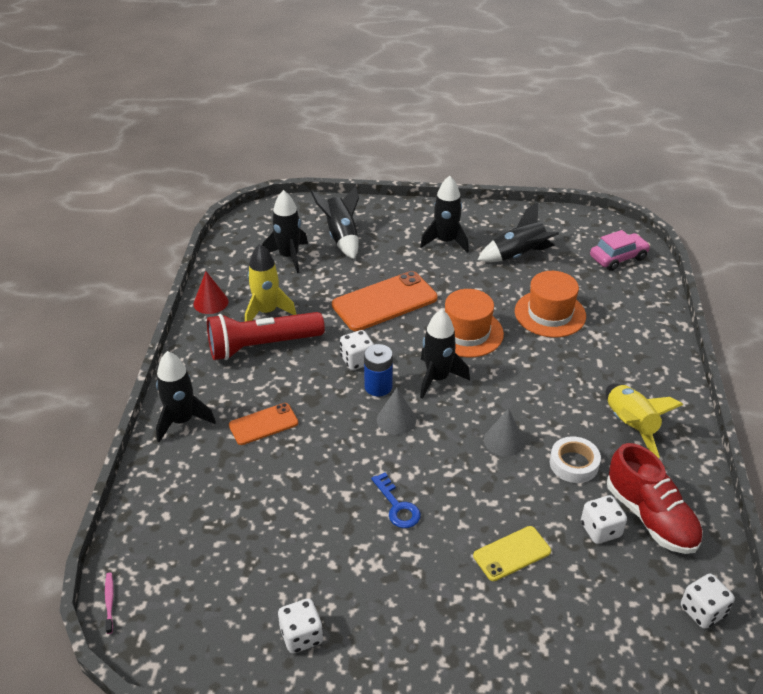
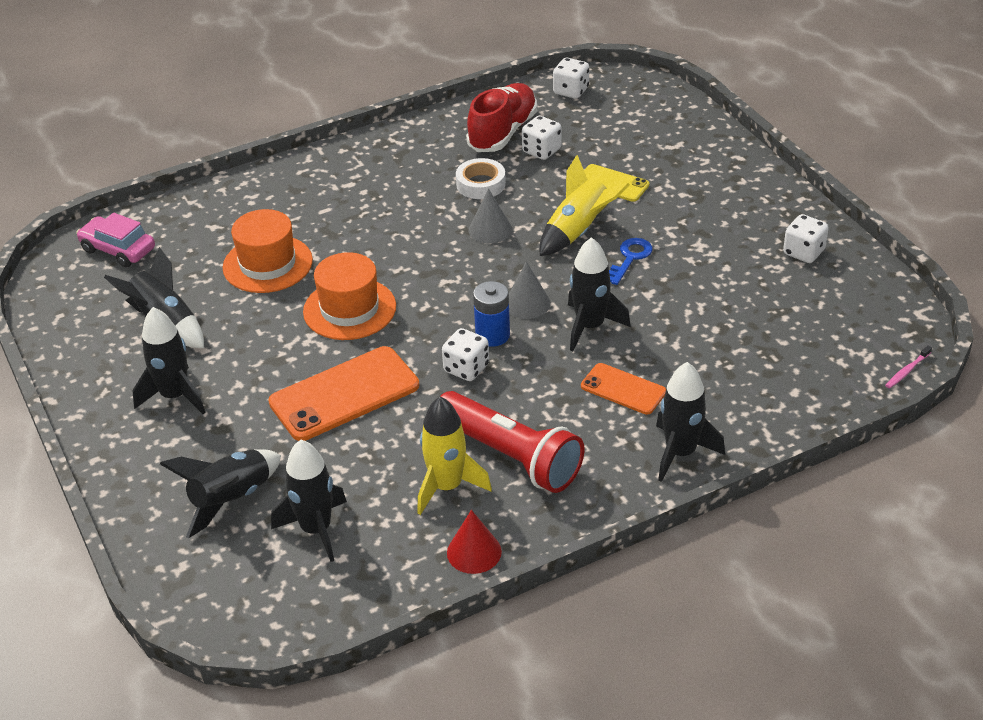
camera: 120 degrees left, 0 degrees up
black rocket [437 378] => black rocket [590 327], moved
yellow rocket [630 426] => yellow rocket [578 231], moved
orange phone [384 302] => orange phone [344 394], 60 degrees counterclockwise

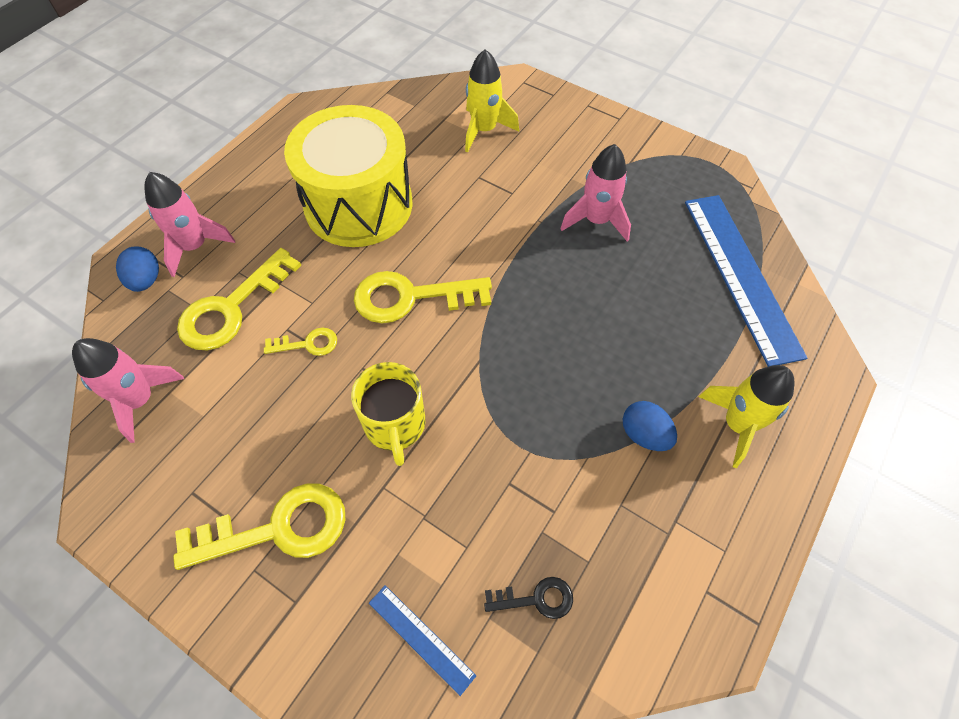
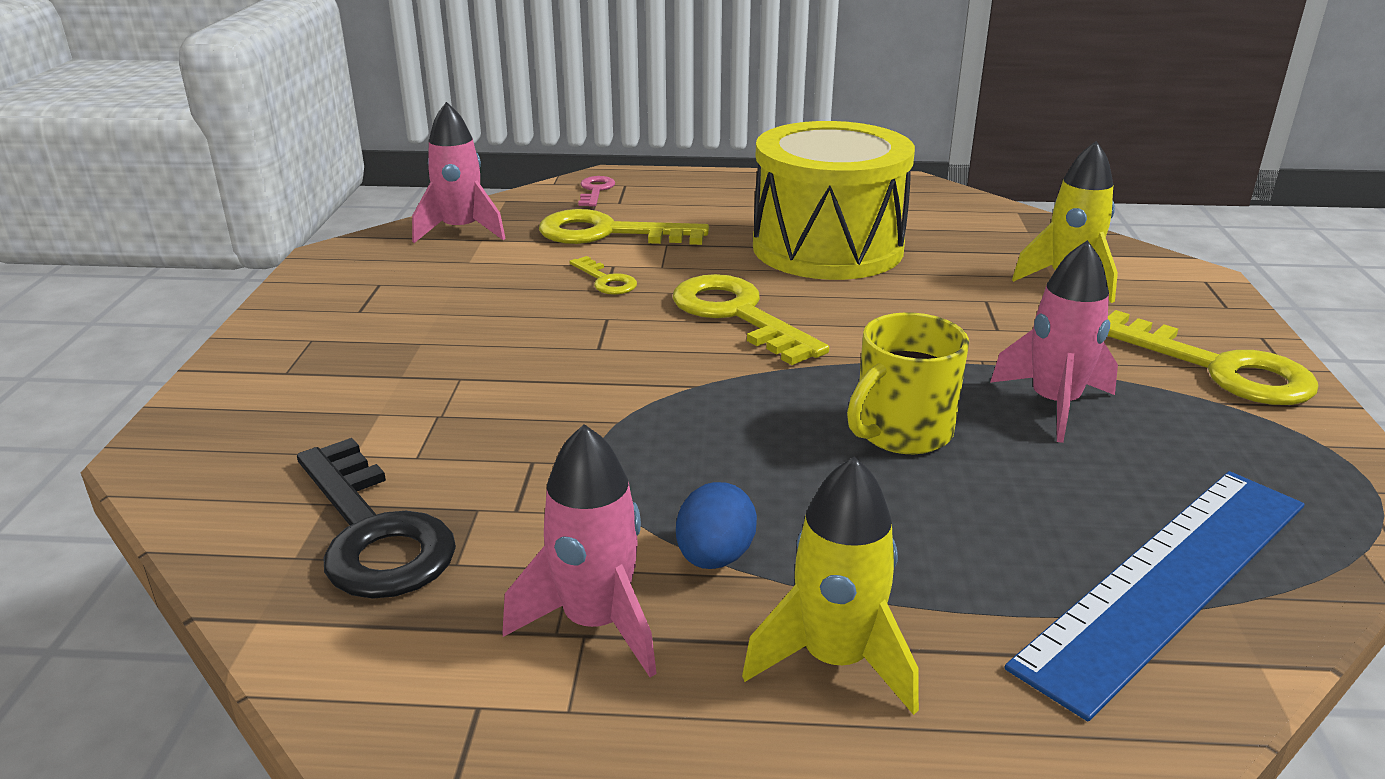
camera: 60 degrees right, 30 degrees down
blue ruler [421 638] => nothing
pink rocket [195 247] => pink rocket [595 623], moved
yellow key [277 529] => yellow key [1217 368], moved
yellow mug [395 425] => yellow mug [901 432], moved
blue egg [146 280] => pink key [595 190]
black key [536 599] => black key [372 532], x1.98

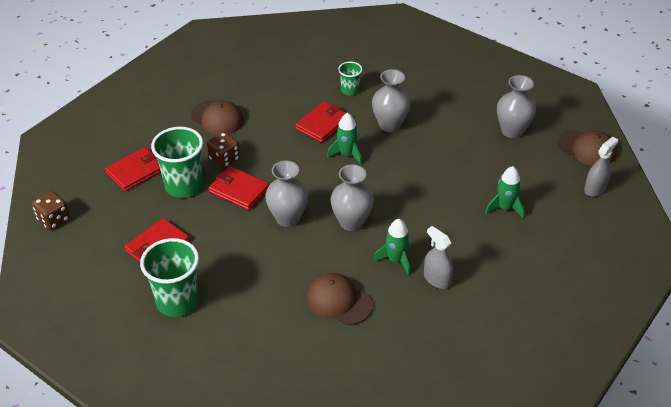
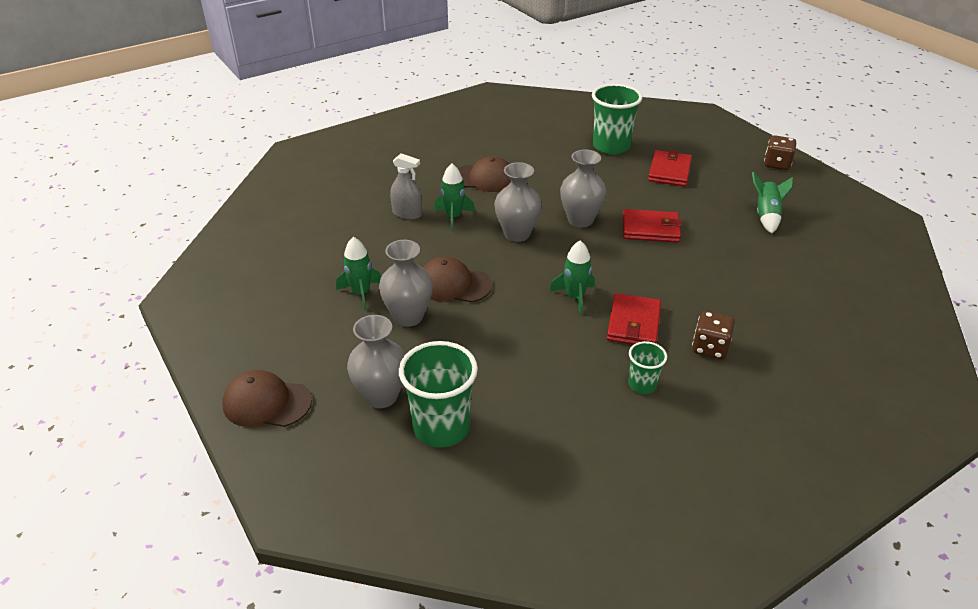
camera: 155 degrees right, 5 degrees down
grey spray bottle [595 188] => nothing
green cup [184 186] => green cup [441 427], moved
brown cap [217 118] => brown cap [454 284], moved
brown dice [224 159] => brown dice [710 348], moved
grey vase [389 125] => grey vase [408 316], moved
red wallet [136 171] => green rocket [766 216]

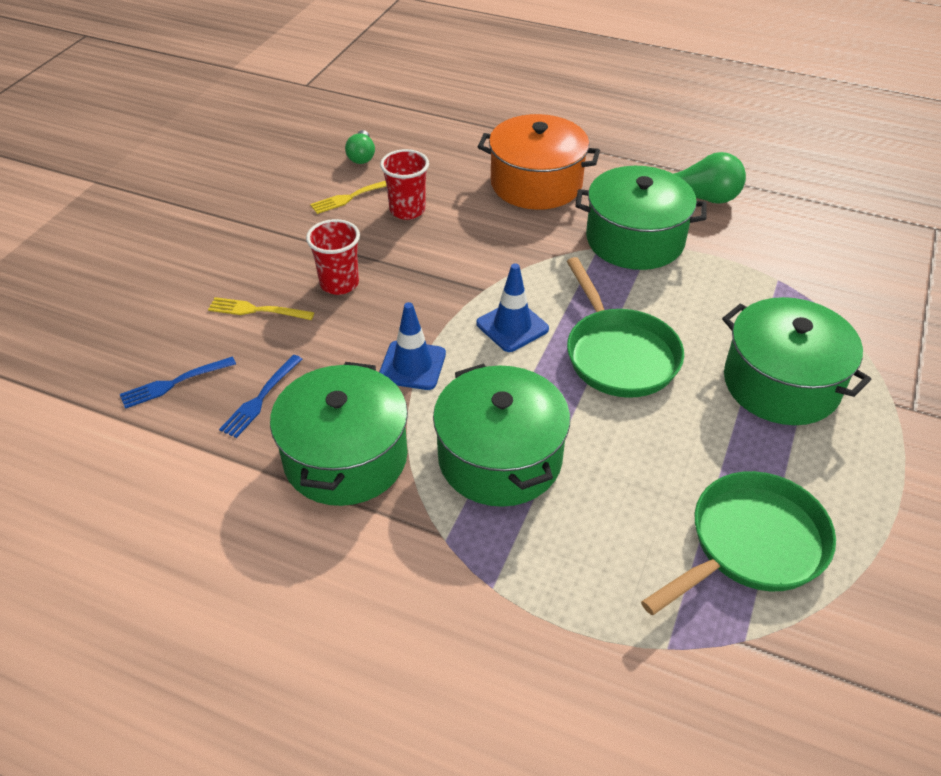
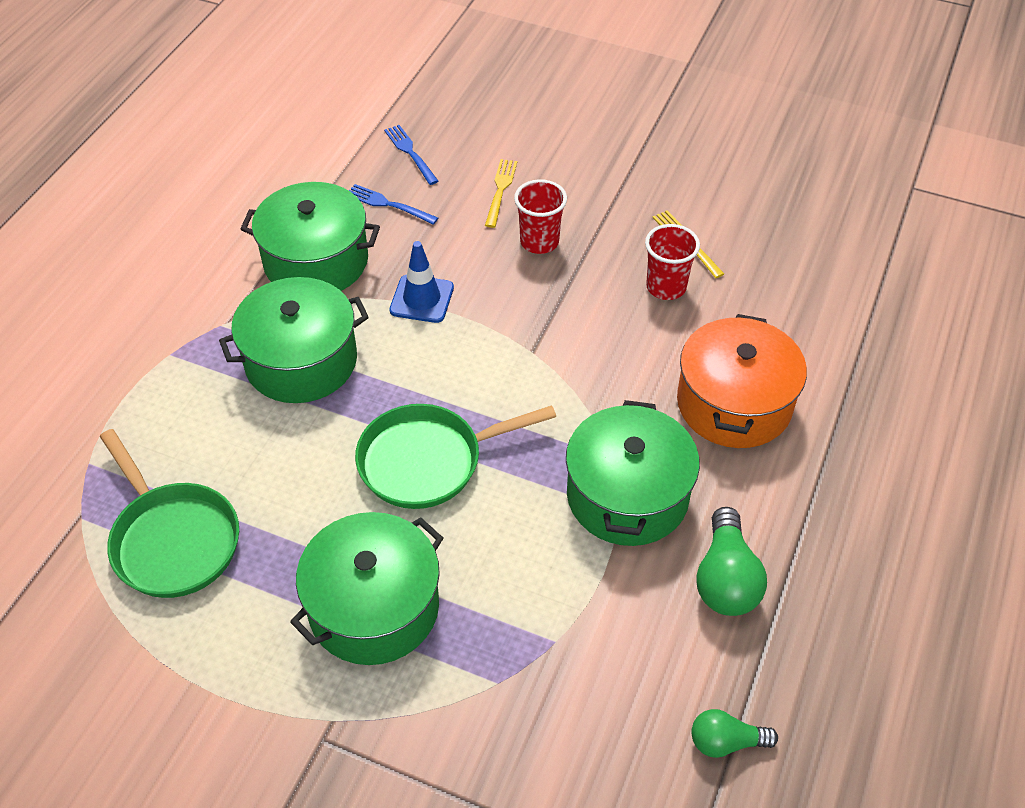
camera: 90 degrees right, 5 degrees up
blue traffic cone [512 326] => nothing
green light bulb [361 156] => green light bulb [726 742], moved

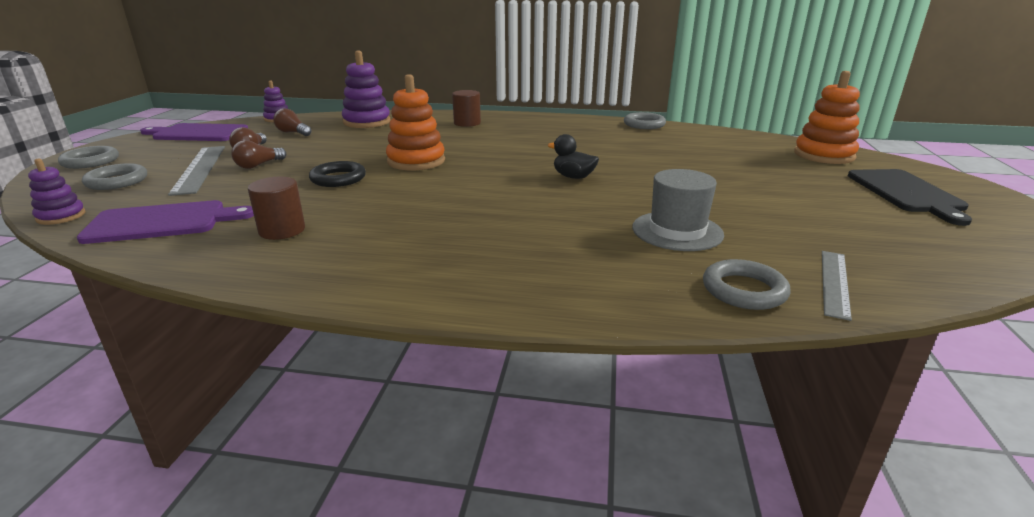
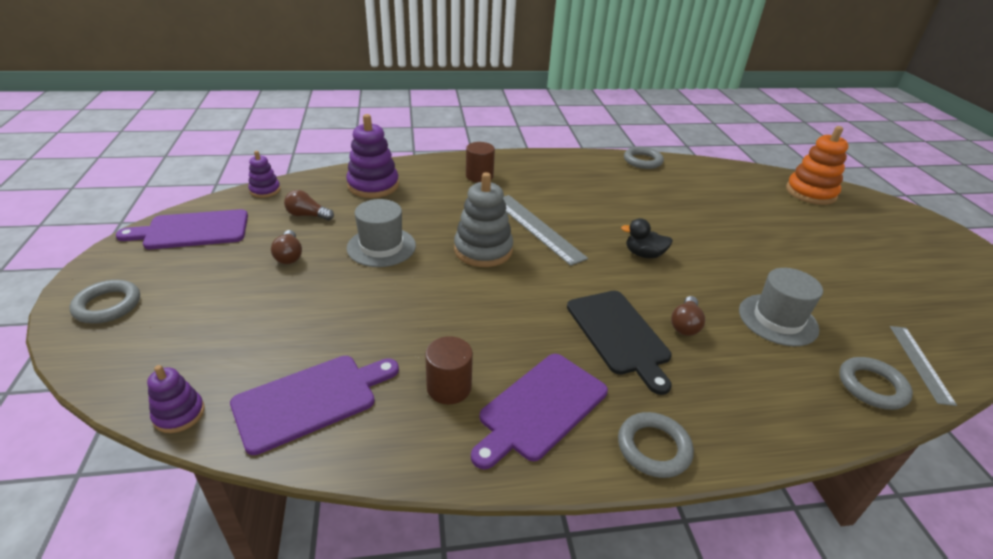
camera: 20 degrees left, 10 degrees up
black ring [338 178] => nothing
nothing => grey hat [381 247]
nothing => purple cutting board [540 408]
grey ring [117 181] => grey ring [653 448], moved
grey ruler [200 169] => grey ruler [537 228], moved
brown light bulb [258 165] => brown light bulb [685 324], moved
black cutting board [906 193] => black cutting board [619 335], moved
orange stacking toy [416 161] => grey stacking toy [483 250]

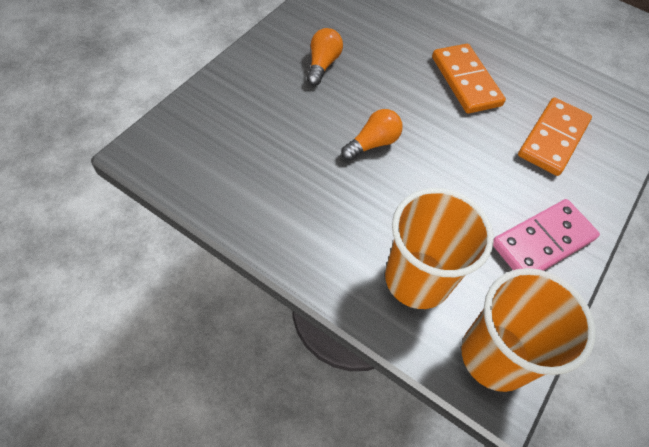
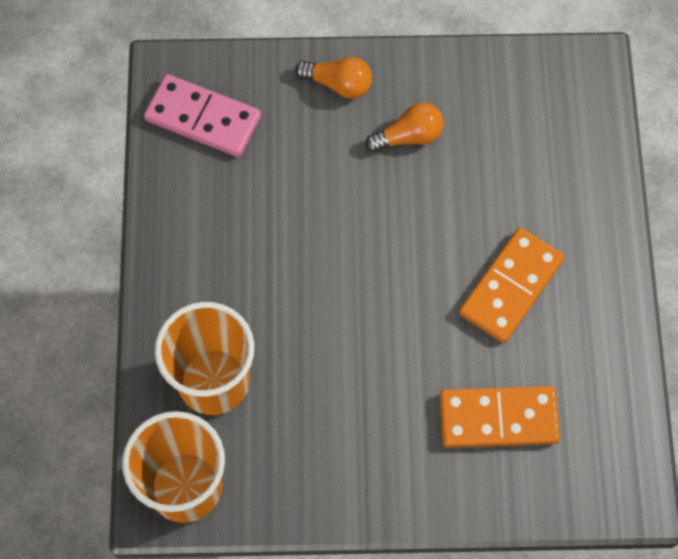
camera: 60 degrees right, 10 degrees up
orange light bulb [372 143] => orange light bulb [338 84], moved
pink domino [543 242] => pink domino [203 118], moved

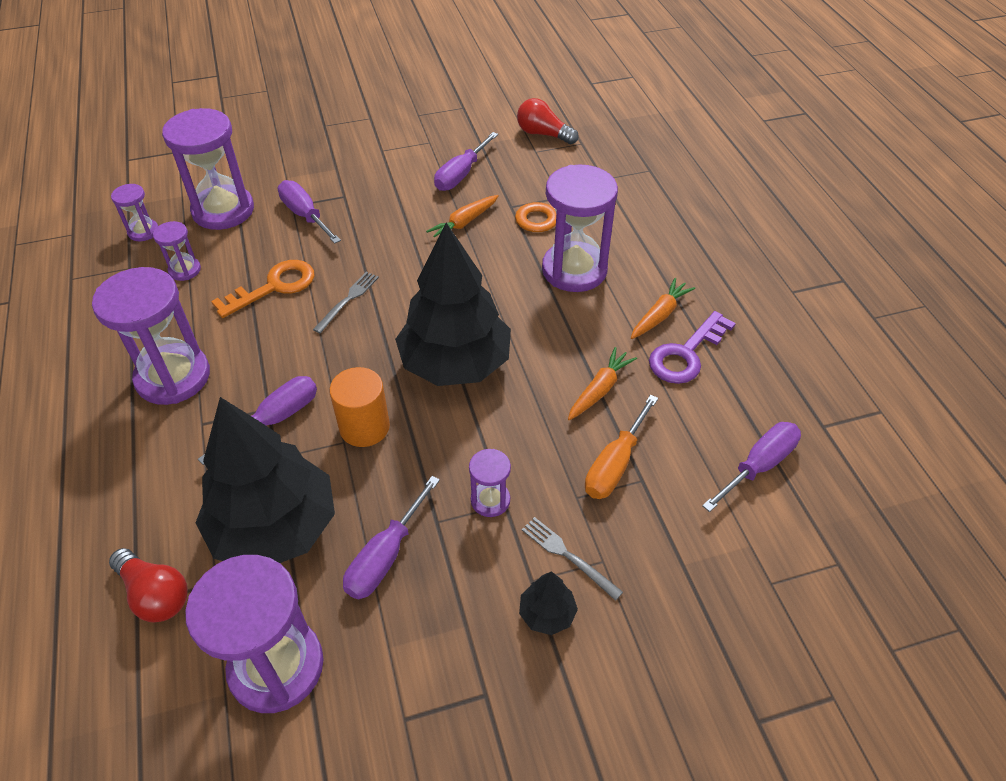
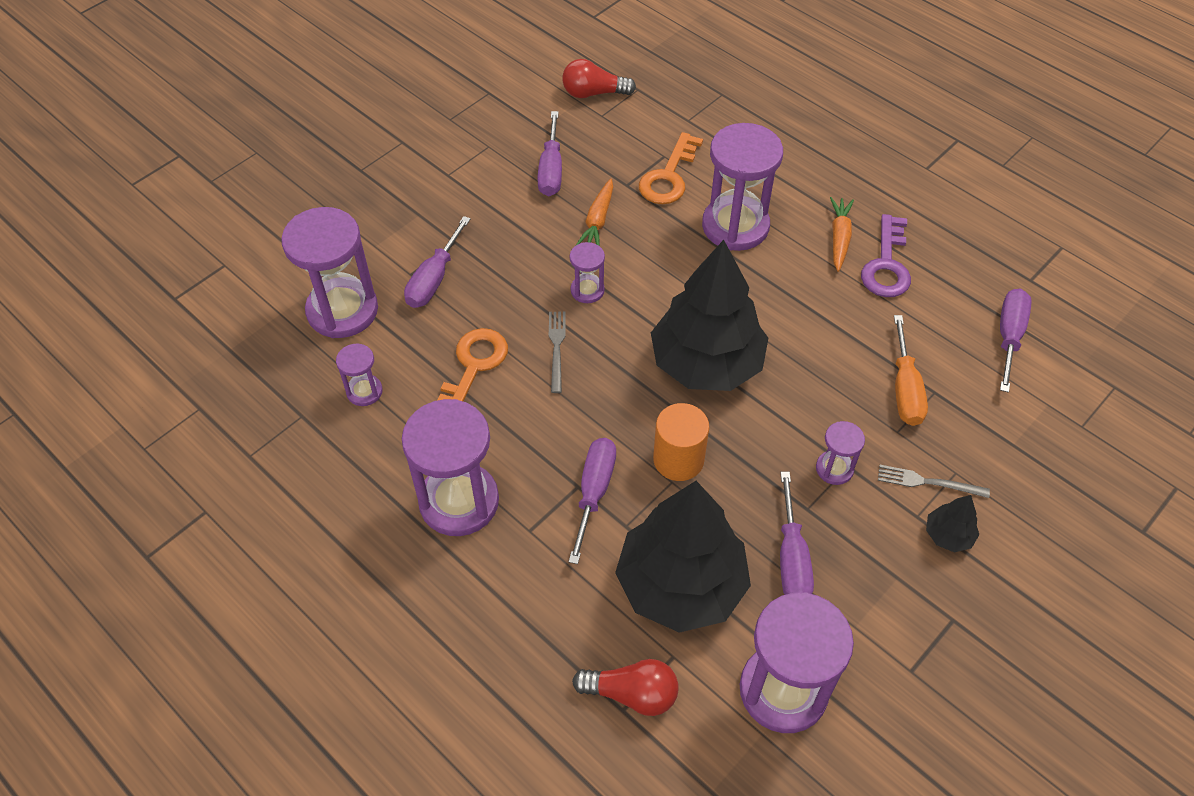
camera: 30 degrees left, 5 degrees up
orange carrot [599 389] => nothing
purple hourglass [143 231] => purple hourglass [587 290], moved
purple screwdriver [305 215] => purple screwdriver [434 279], 90 degrees counterclockwise

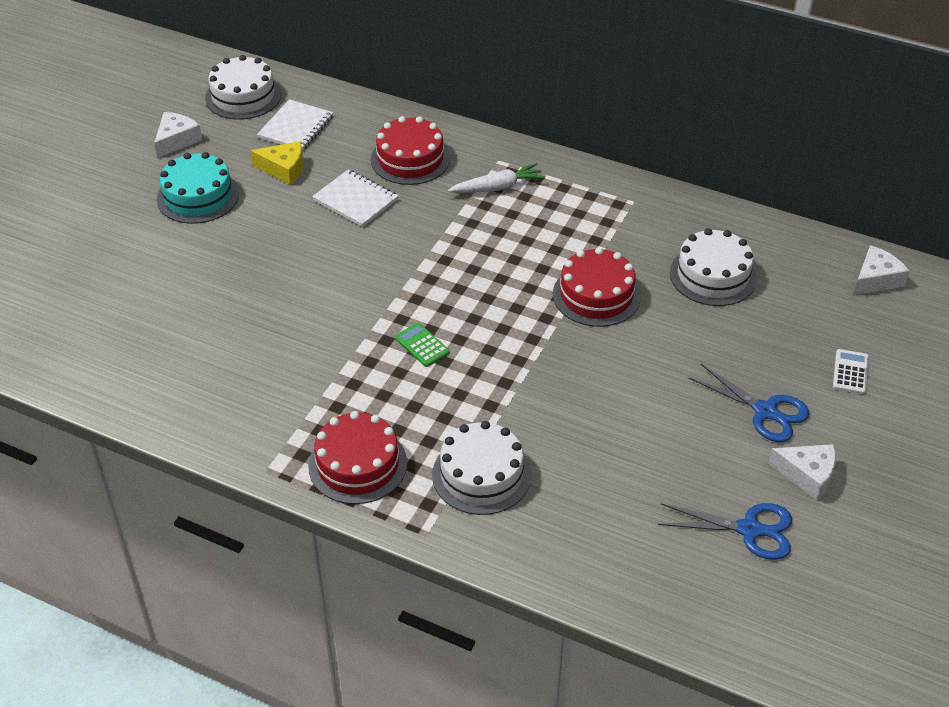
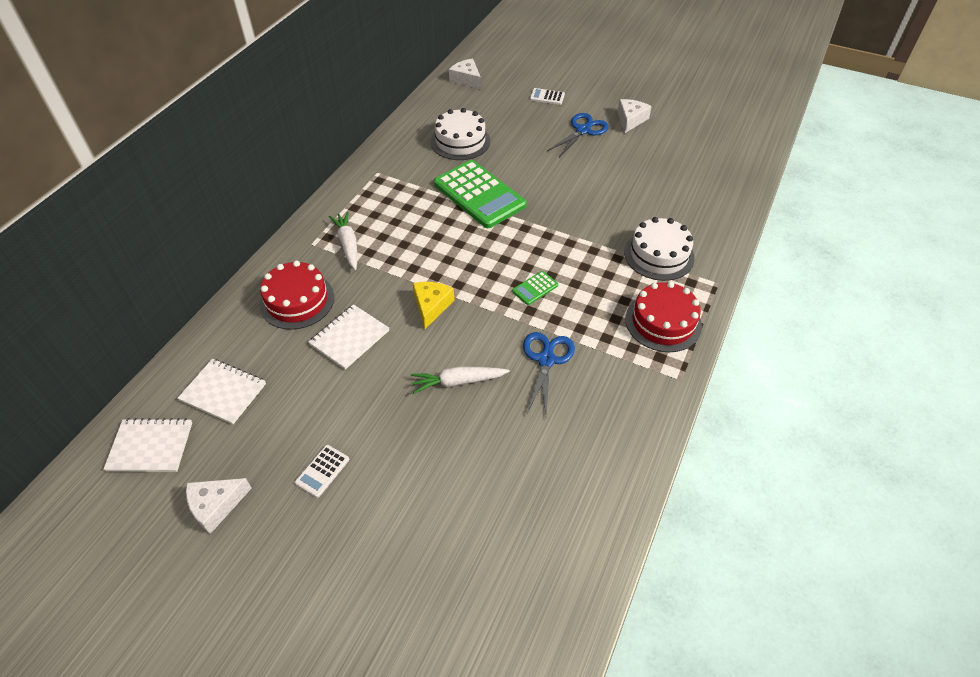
camera: 90 degrees left, 5 degrees up
nothing => white carrot [458 382]
yellow cheese [284 169] => yellow cheese [431 306], moved
blue scissors [749 529] => blue scissors [546 360], moved
turquoise cake [198 196] => white calculator [322 471]
white cake [243 96] => white notebook [150 446]
red cake [596 295] => green calculator [479 195]
white cheese [176 140] => white cheese [216 506], 60 degrees counterclockwise

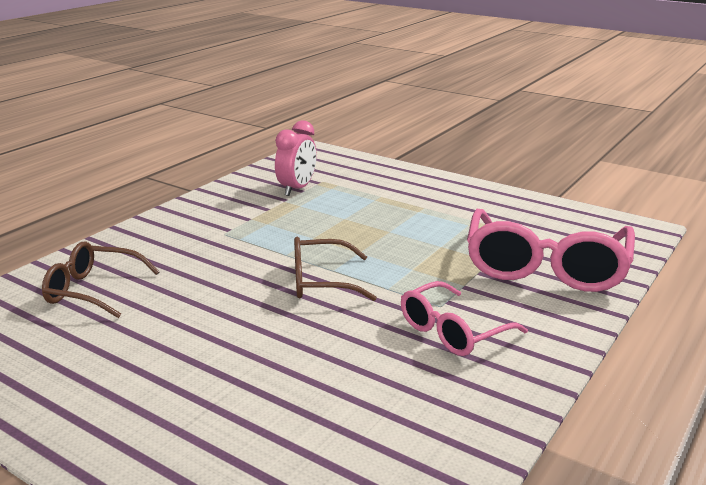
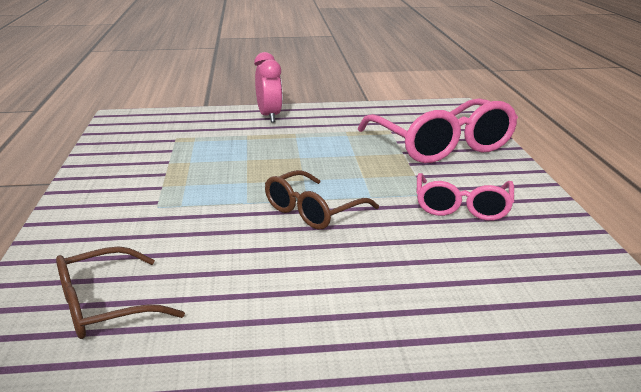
camera: 40 degrees left, 0 degrees up
pink clock [297 189] => pink clock [269 116], moved

